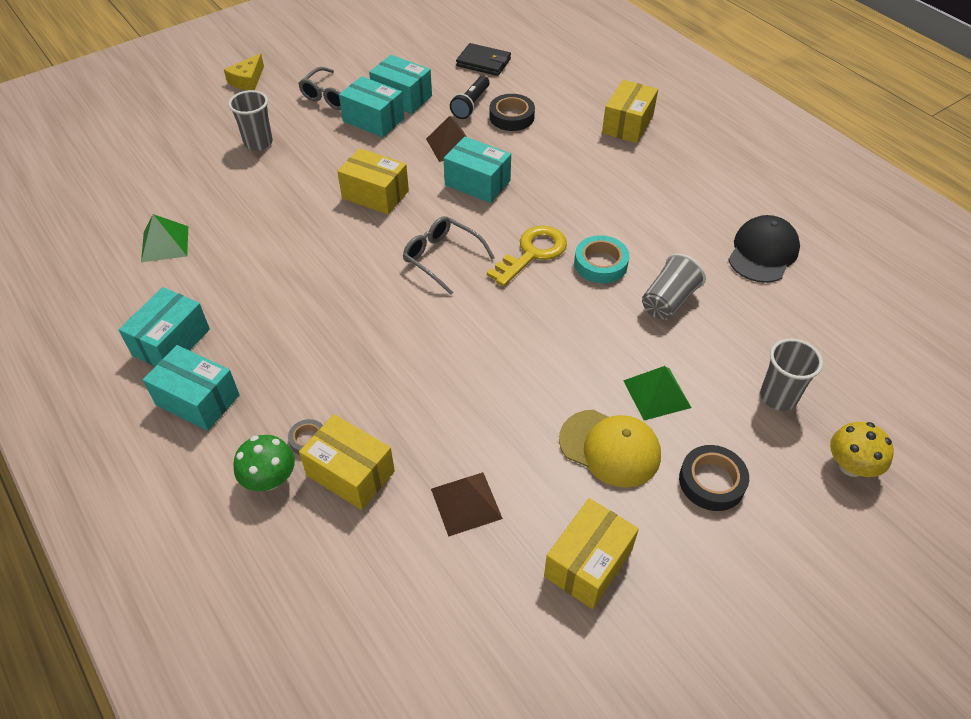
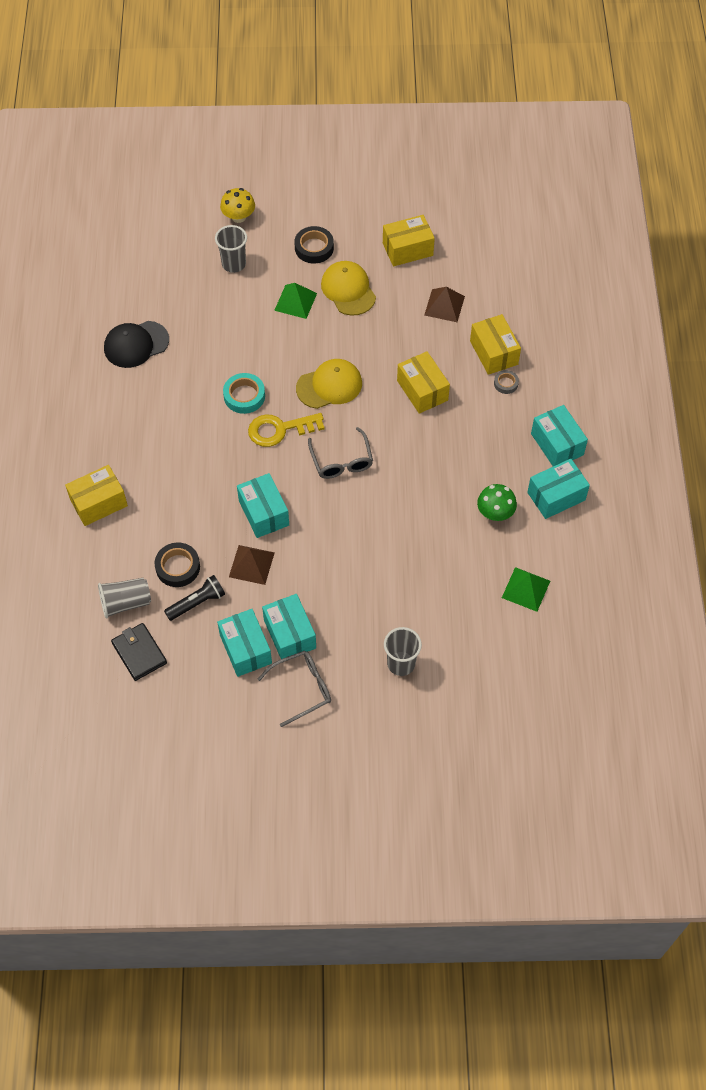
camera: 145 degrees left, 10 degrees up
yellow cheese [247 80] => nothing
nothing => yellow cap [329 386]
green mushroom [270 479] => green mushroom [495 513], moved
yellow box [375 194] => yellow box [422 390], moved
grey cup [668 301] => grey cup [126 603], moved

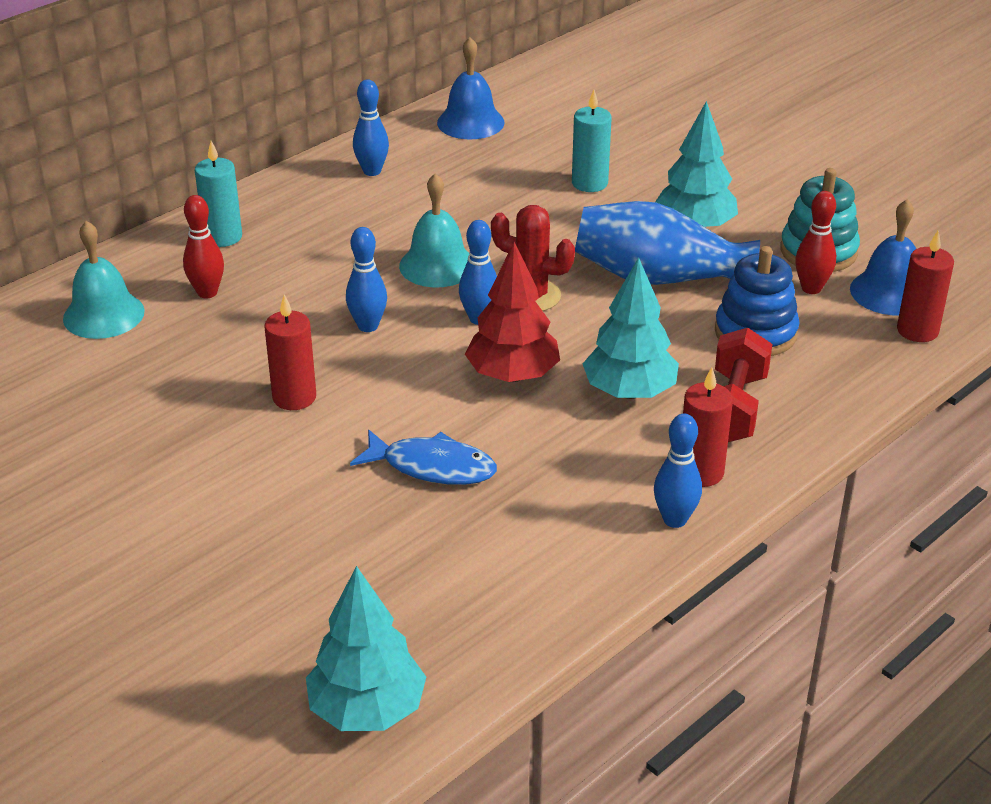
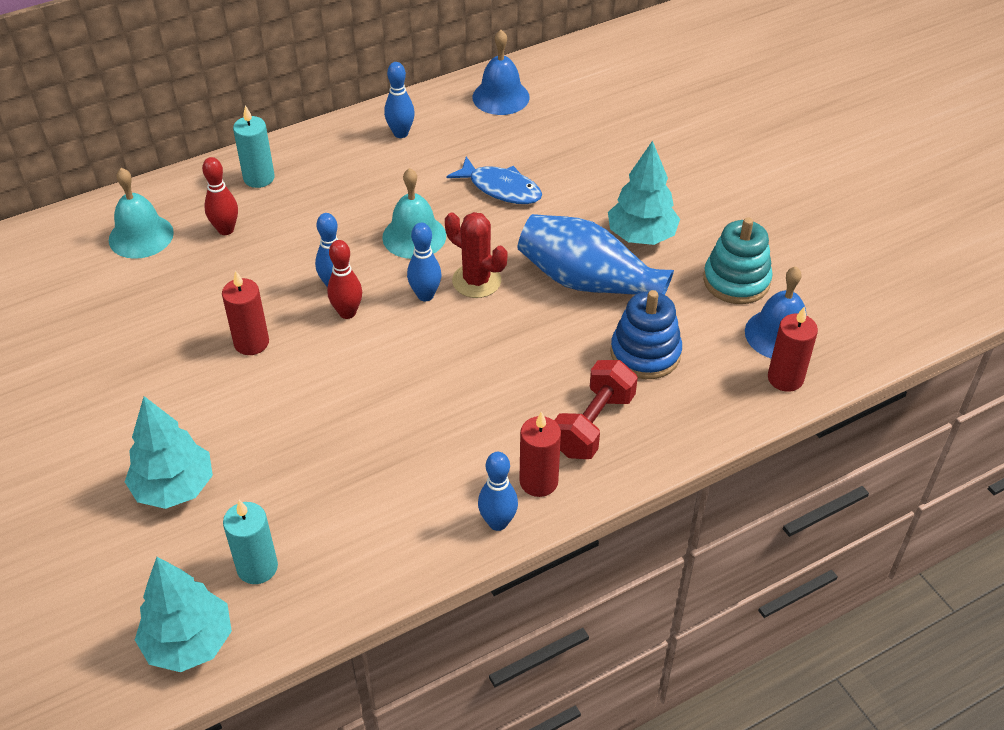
camera: 15 degrees right, 10 degrees up
red tree [513 375] => nothing
blue fish [432 467] => blue fish [501 188], moved
turquoise candle [589 183] => turquoise candle [257 567], moved
turquoise tree [629 392] => turquoise tree [174 488], moved
red bowling pin [811 288] => red bowling pin [347 312], moved

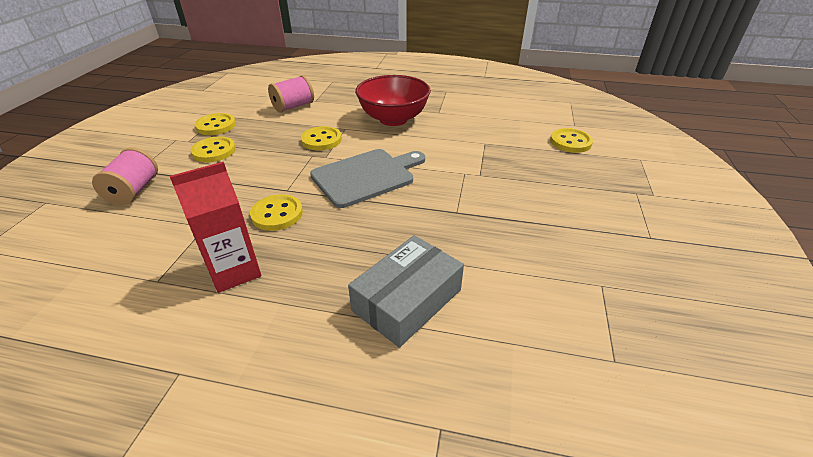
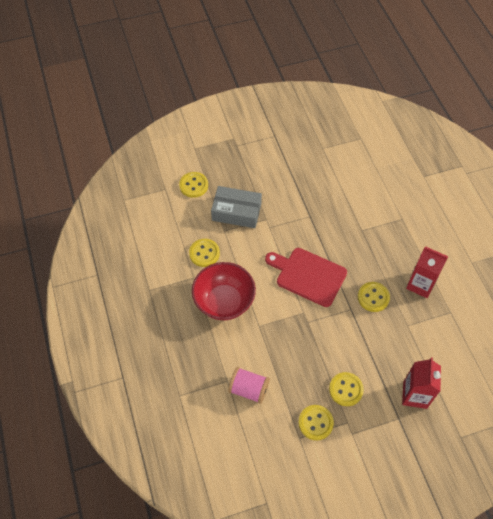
camera: 120 degrees left, 20 degrees up
yellow button [321 140] => yellow button [204 253], moved
grey box [407 300] => grey box [236 212], moved
pink spool [134 191] => red carton [415 395]
grey cutting board [366 176] => red cutting board [308 276]

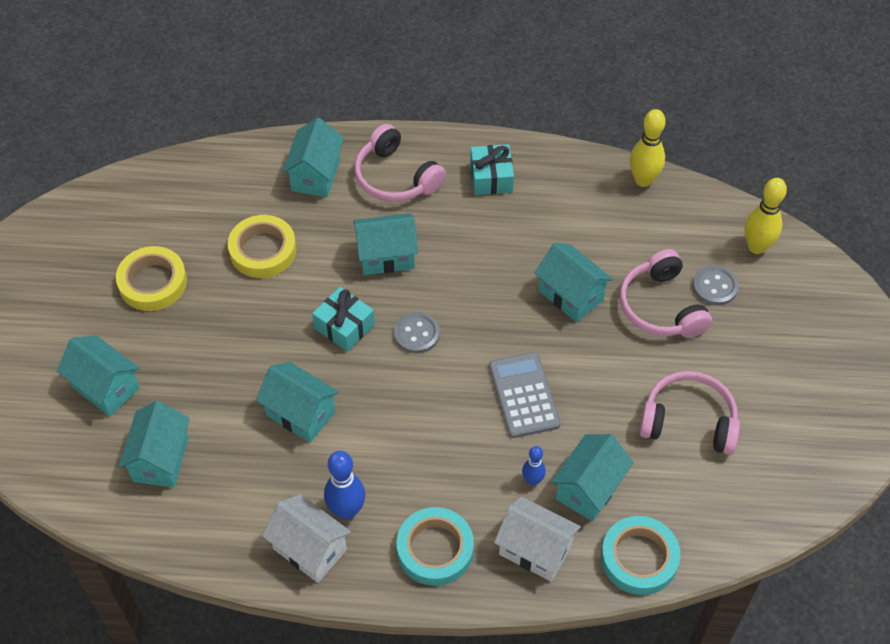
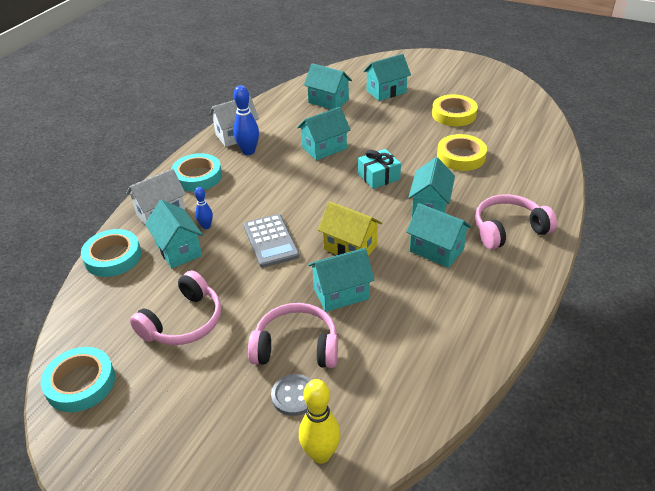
camera: 115 degrees right, 15 degrees down
grey button [416 334] => nothing
turquoise gift [491 178] => nothing
yellow bowling pin [643 180] => nothing
nothing => turquoise tape [80 383]
nothing => yellow house [350 247]
turquoise house [316 175] => turquoise house [436 250], moved
grey calculator [524 395] => grey calculator [271 241], 60 degrees clockwise

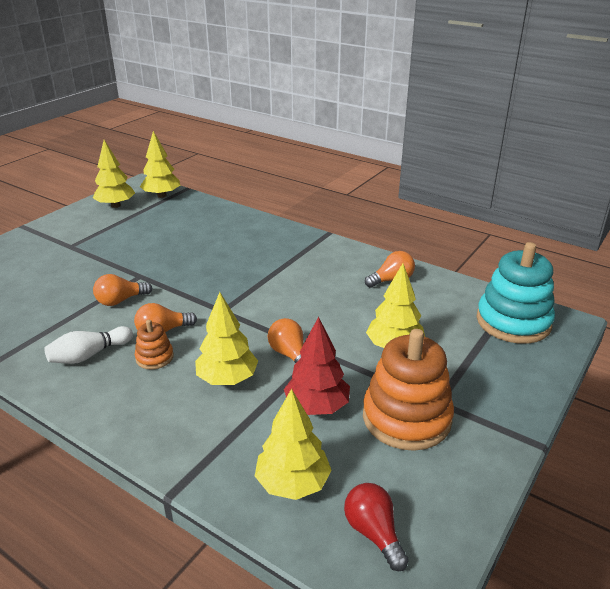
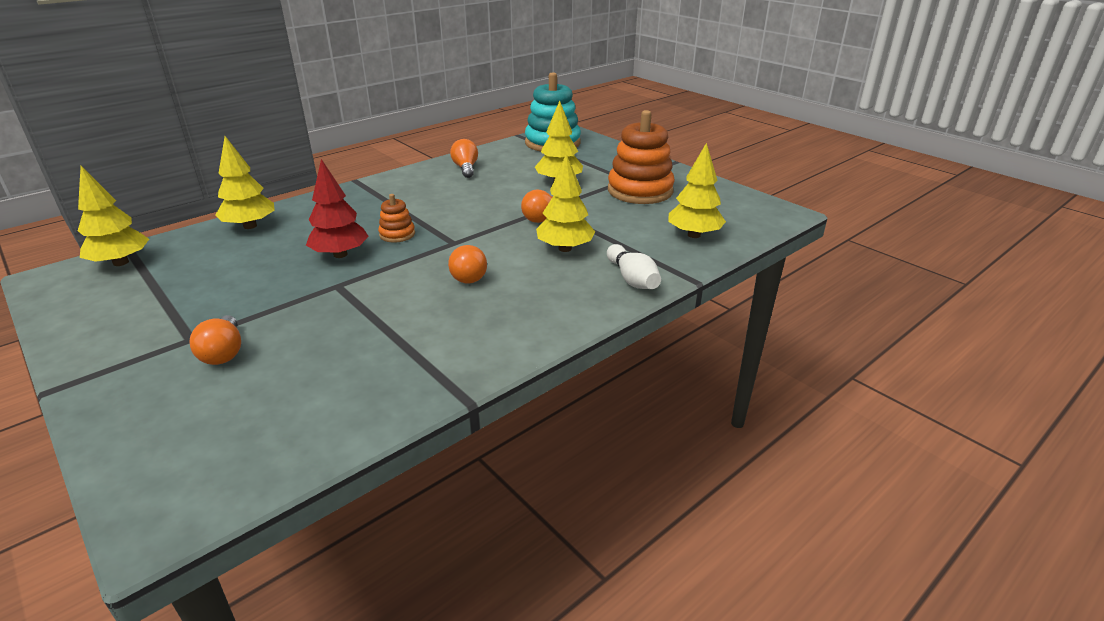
camera: 75 degrees left, 0 degrees up
red light bulb [373 533] => nothing
white bowling pin [89 355] => white bowling pin [632 279], moved
yellow tree [116 205] => yellow tree [250 226], moved
orange light bulb [120 300] => orange light bulb [224 352], moved
orange stacking toy [154 357] => orange stacking toy [397 234], moved
red tree [317 406] => red tree [340 254], moved

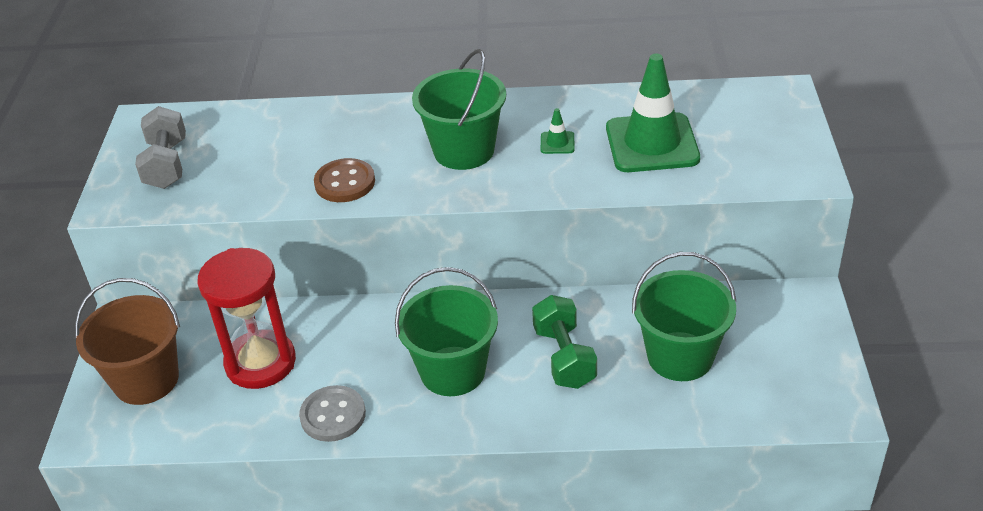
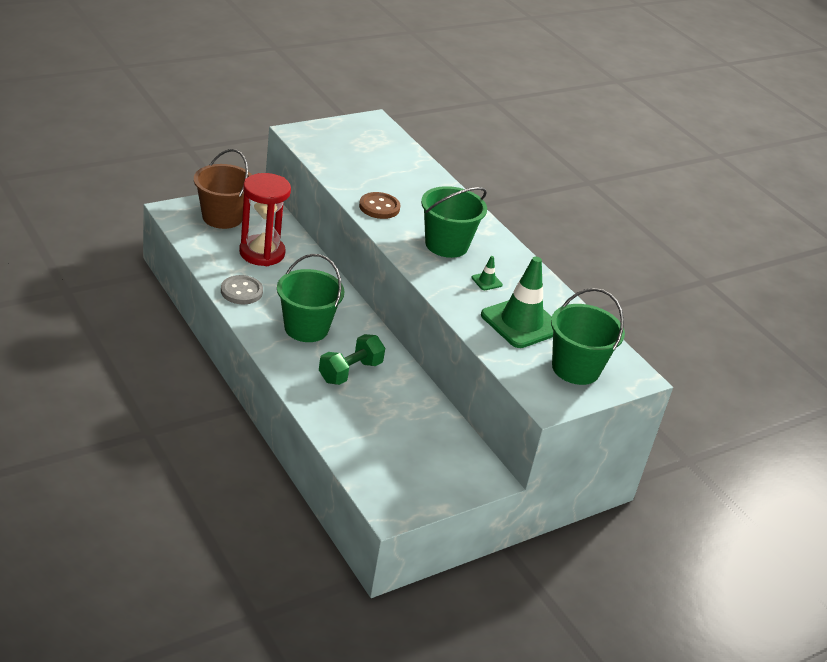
camera: 50 degrees right, 5 degrees down
grey dumbbell [166 164] => nothing
green bucket [680 356] => green bucket [575 368], moved

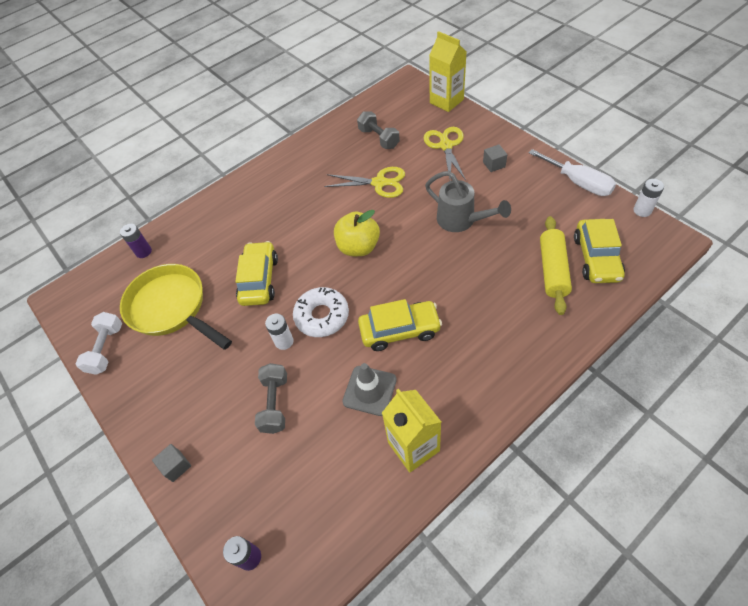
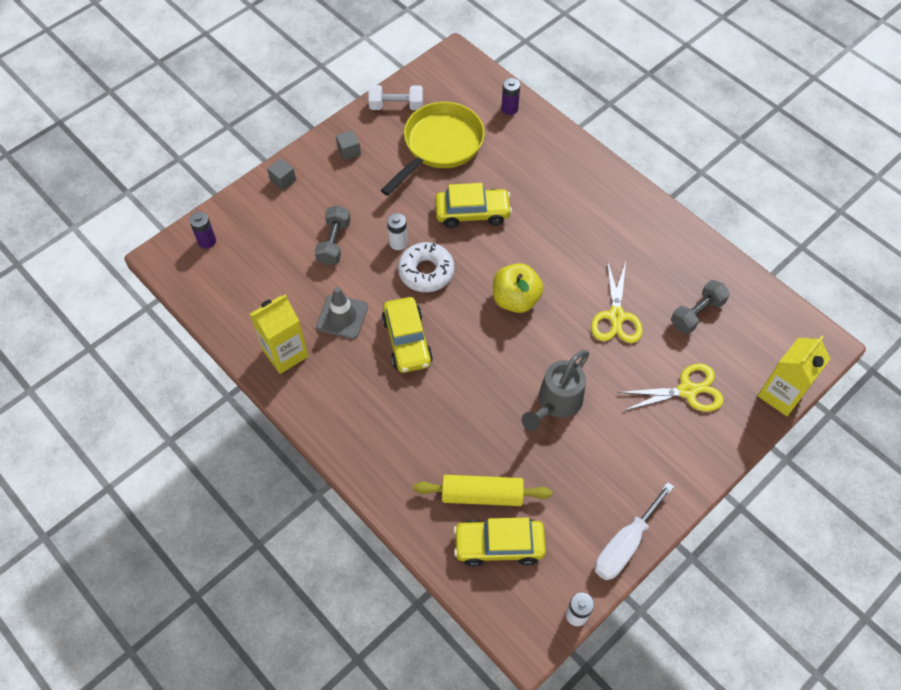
camera: 80 degrees right, 5 degrees up
grey cube [494 164] => grey cube [349 151], moved
grey dumbbell [275 403] => grey dumbbell [334 242], 75 degrees counterclockwise

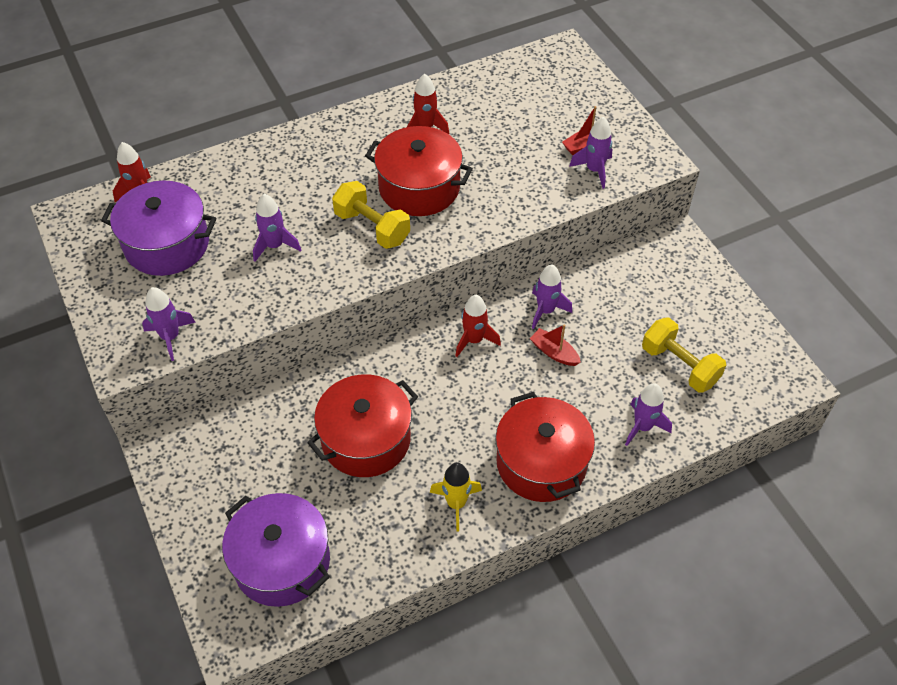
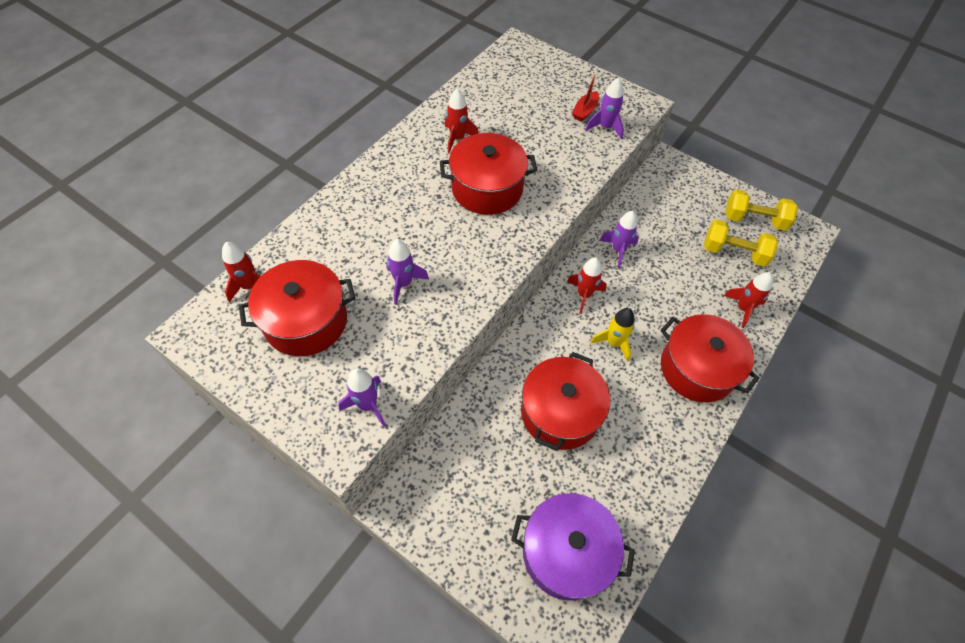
camera: 30 degrees left, 5 degrees up
red boat [554 352] => nothing
yellow dumbbell [372 227] => yellow dumbbell [754 220], moved
yellow rocket [456 503] => yellow rocket [613 343], moved
purple pot [167 244] => red pot [306 321]
purple rocket [642 427] => red rocket [743 308]

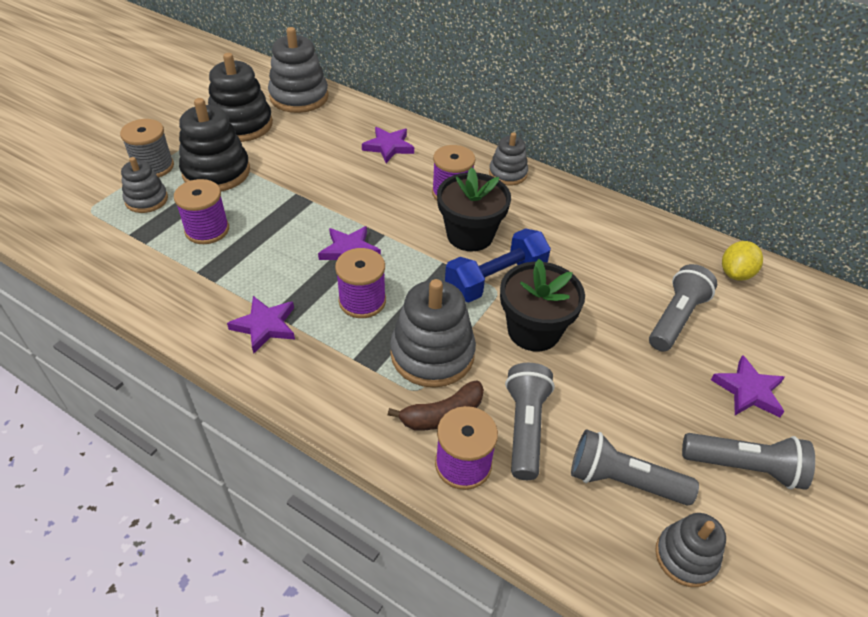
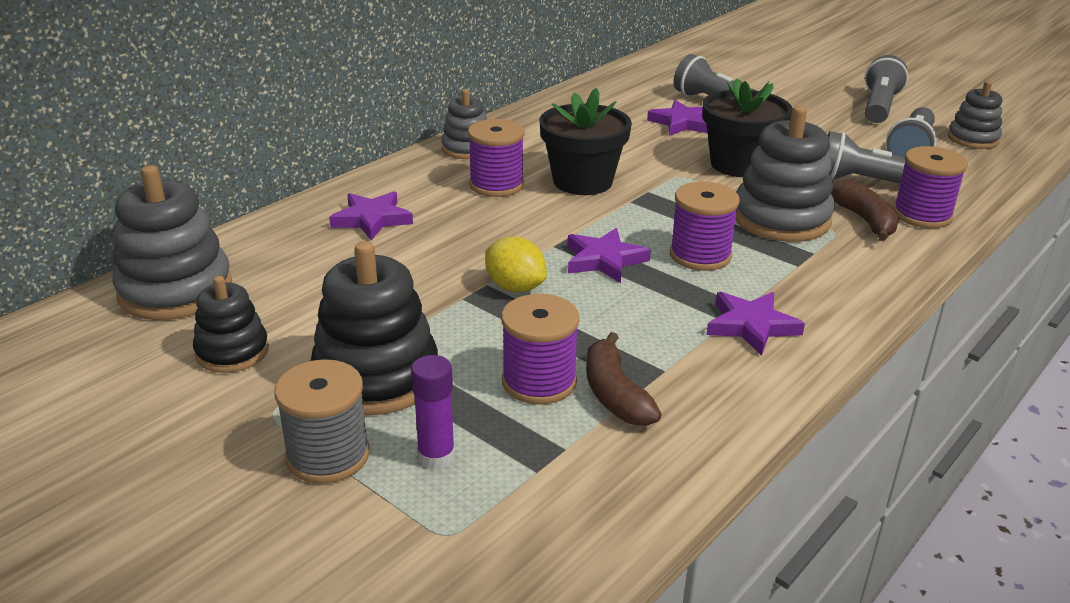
camera: 80 degrees left, 15 degrees down
blue dumbbell [495 280] => nothing
nothing => brown banana [615 394]
purple star [748 390] => purple star [682 123], moved
yellow lemon [735 273] => yellow lemon [515 287], moved
grey stacking toy [146 200] => purple glue stick [436 457]
black stacking toy [241 124] => black stacking toy [232 352], x0.59

